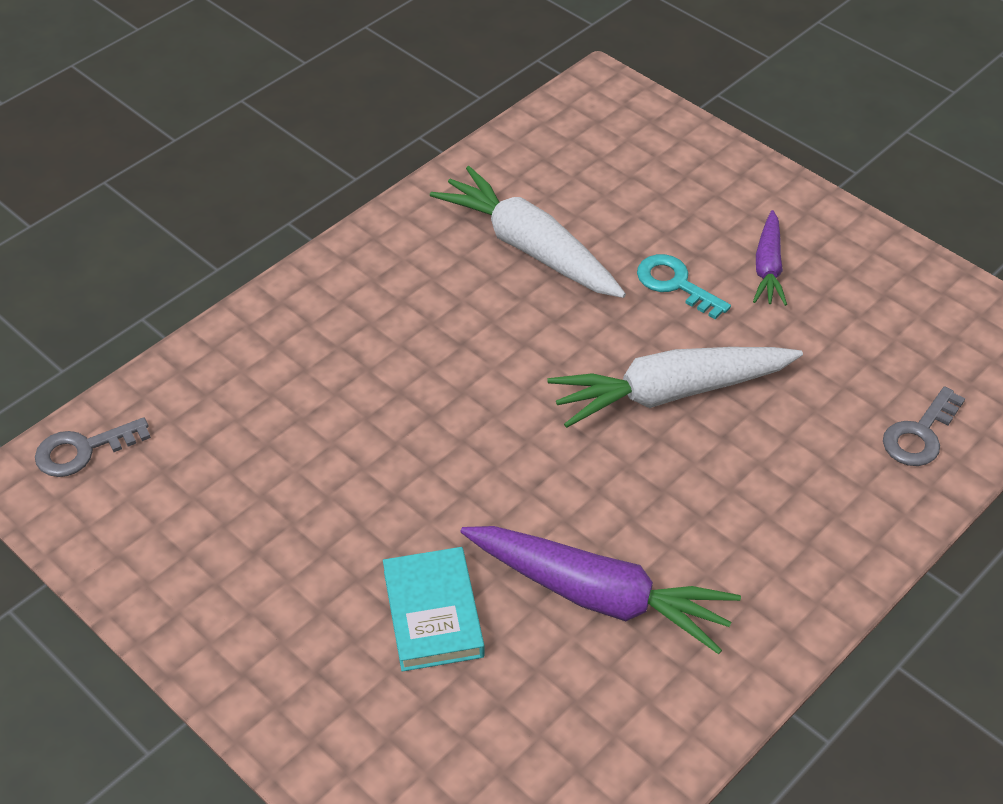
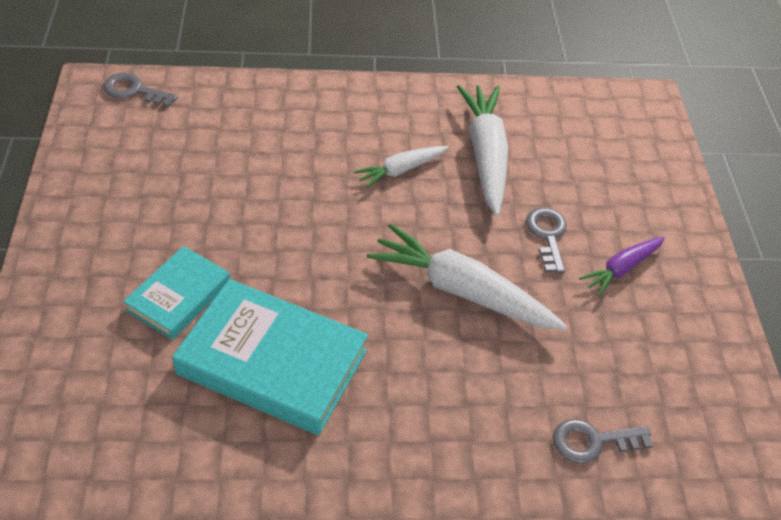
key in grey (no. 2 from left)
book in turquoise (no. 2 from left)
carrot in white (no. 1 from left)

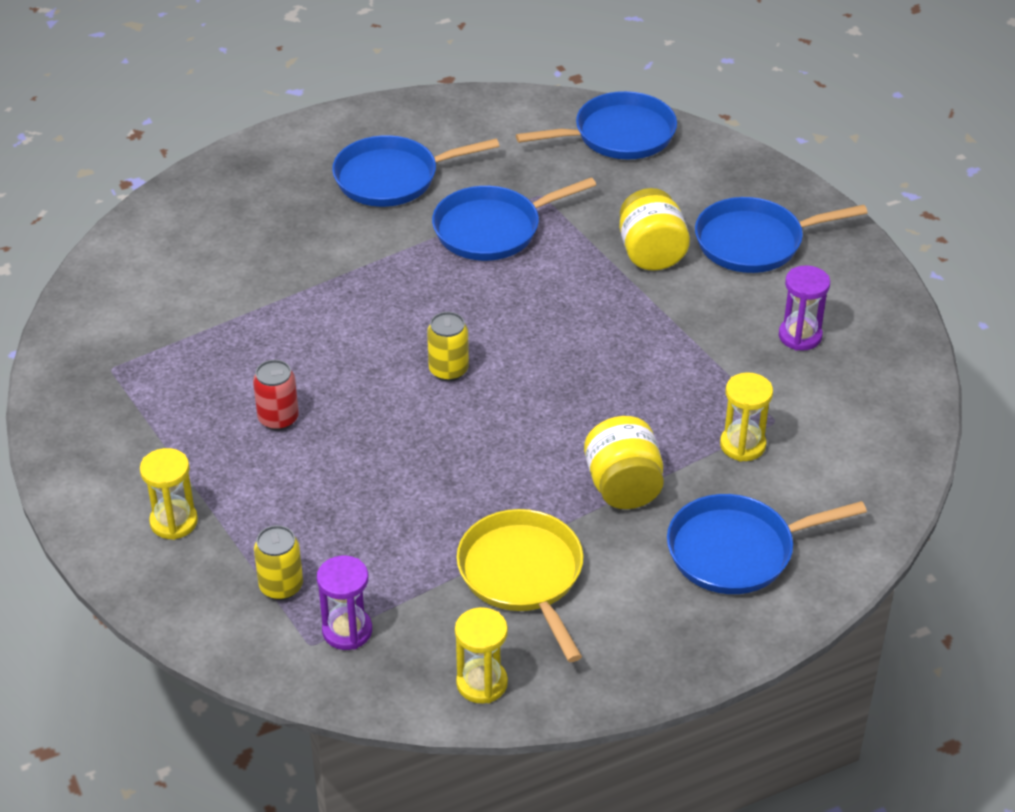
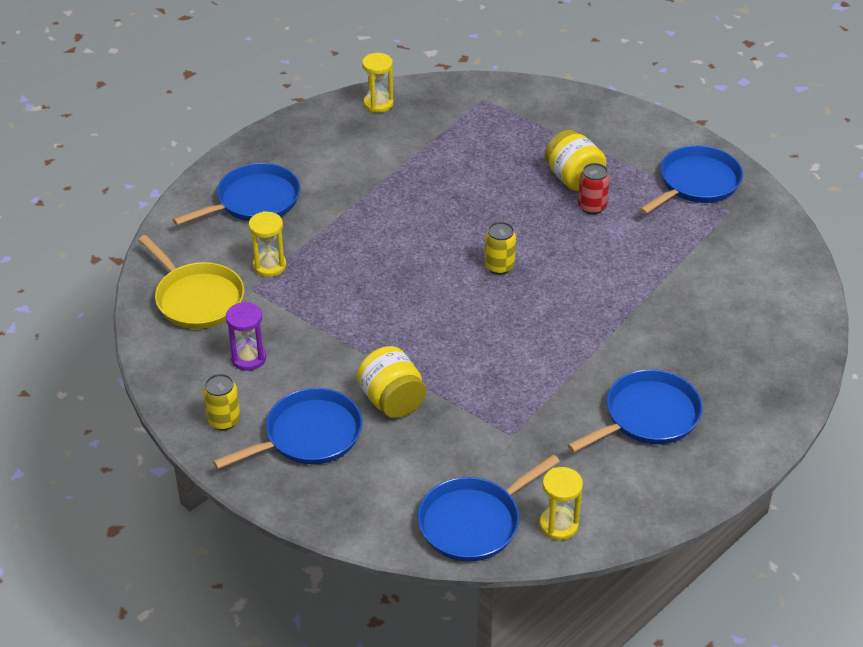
pan in blue (no. 5 from left)
jar in yellow (no. 2 from left)
hourglass in yellow (no. 3 from left)
pan in yellow
can in yellow (no. 1 from left)
hourglass in purple (no. 1 from left in the first image)

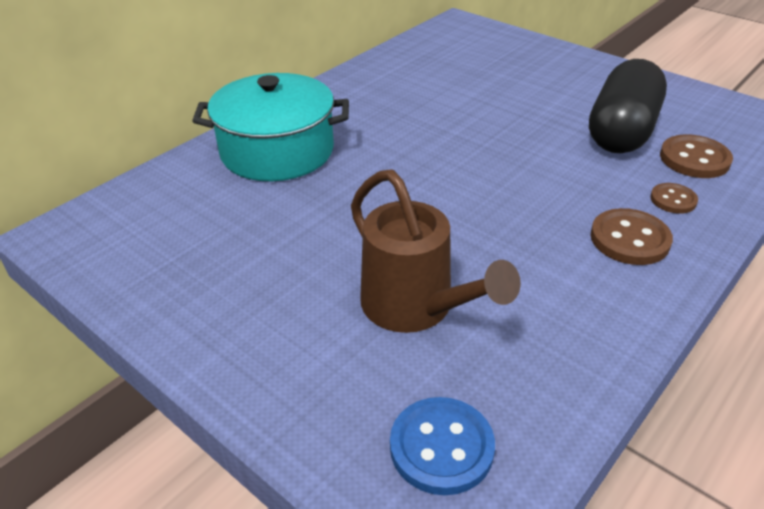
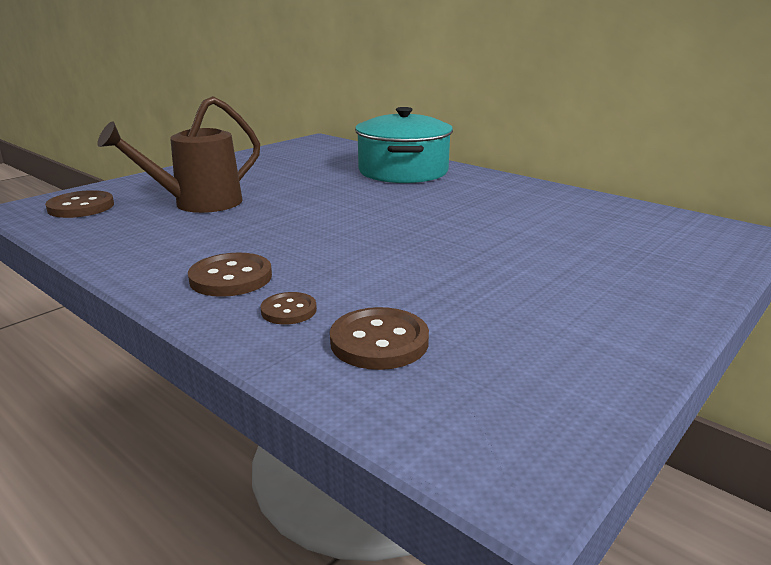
capsule in black
button in brown (no. 1 from left)

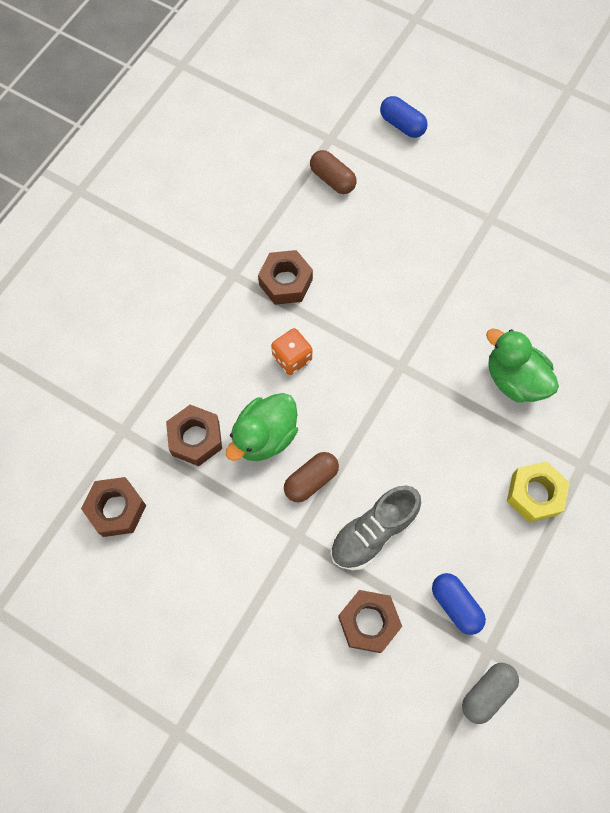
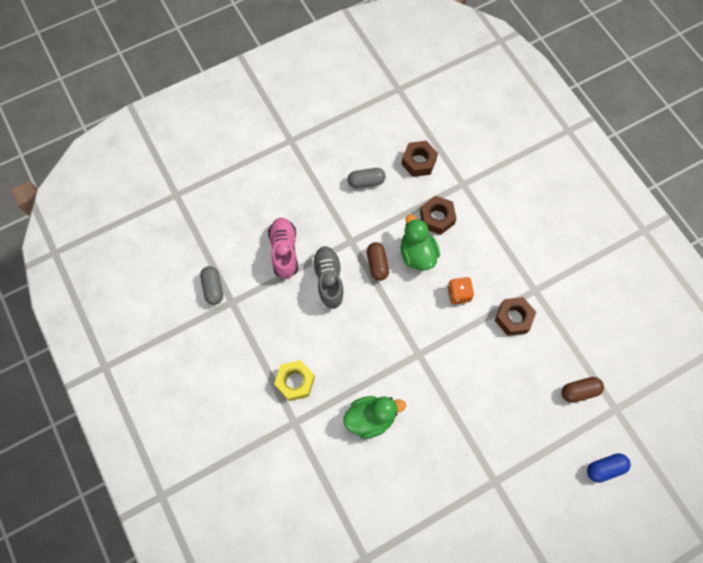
capsule in blue (no. 2 from left in the first image)
shoe in pink
capsule in grey (no. 2 from left)

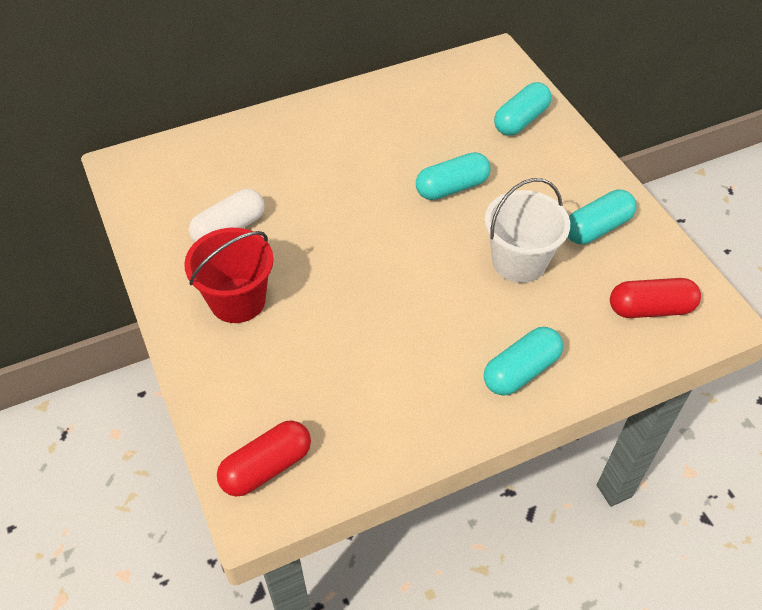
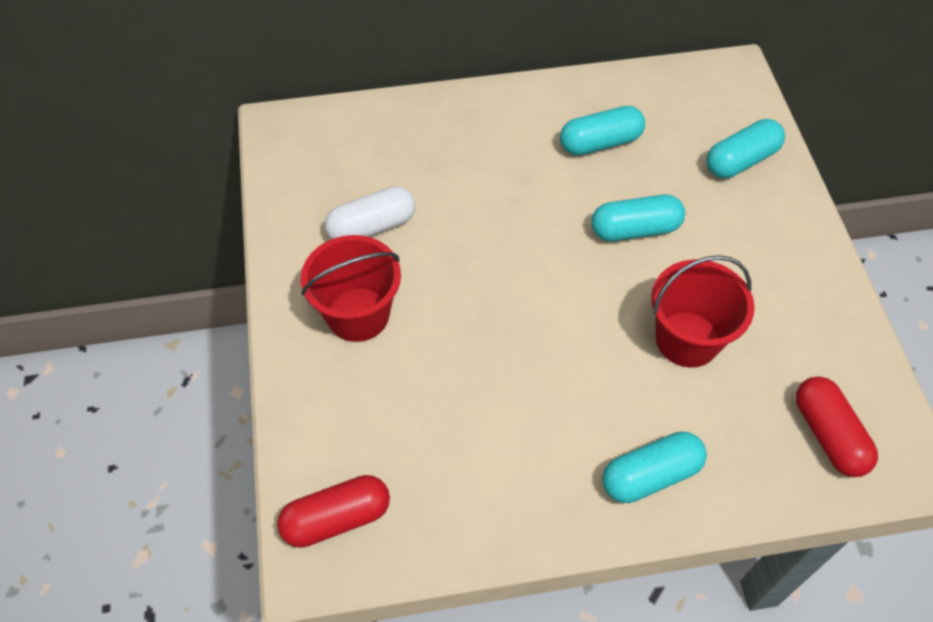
bucket in red (no. 2 from left)
capsule in turquoise (no. 1 from left)
capsule in red (no. 2 from left)

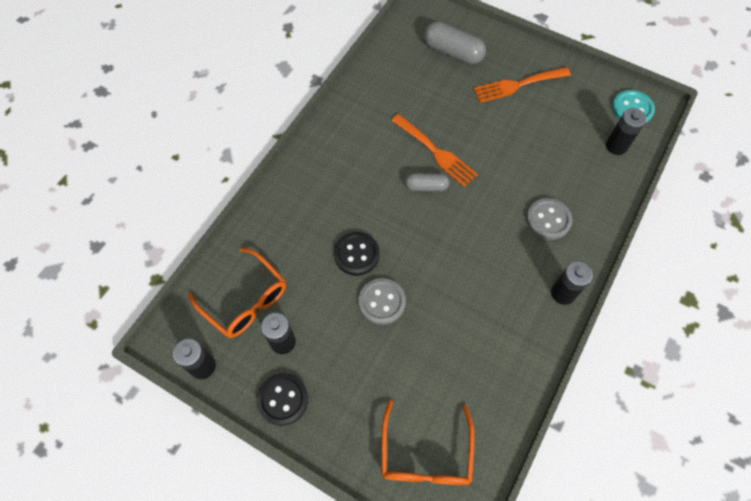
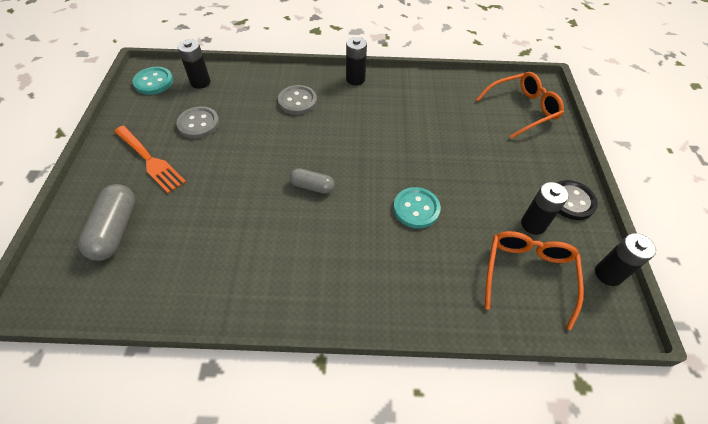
fork in orange (no. 1 from left in the first image)
capsule in grey (no. 2 from left)
button in turquoise (no. 2 from left)
button in grey (no. 1 from left)

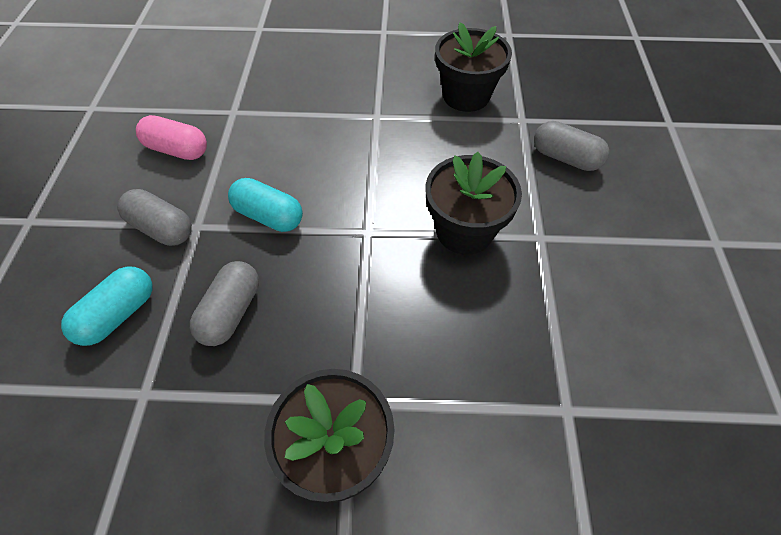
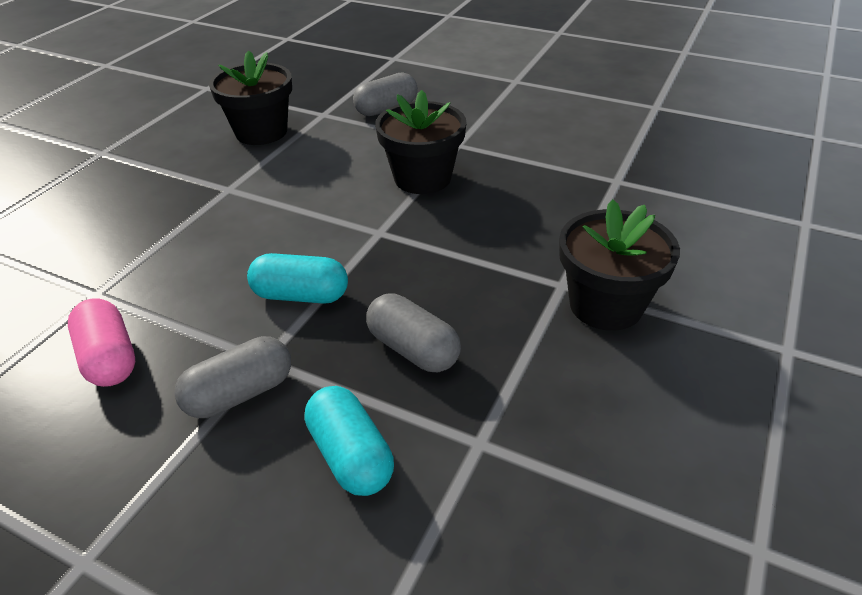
capsule in pink
capsule in turquoise (no. 1 from left)

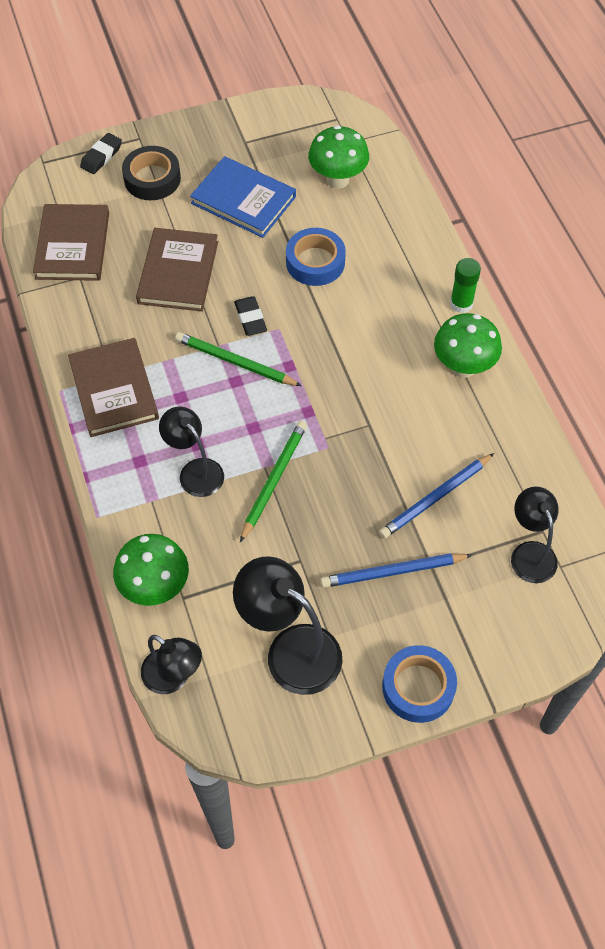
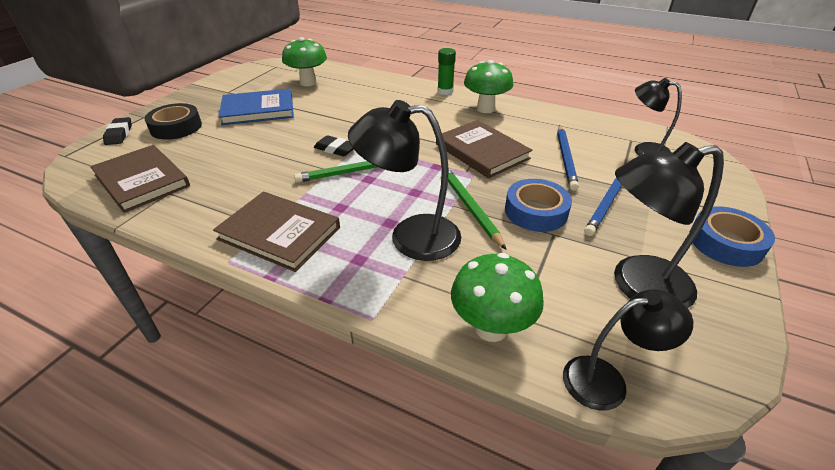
book in brown (no. 3 from left)
tape in blue (no. 1 from left)
lamp in black (no. 1 from left)

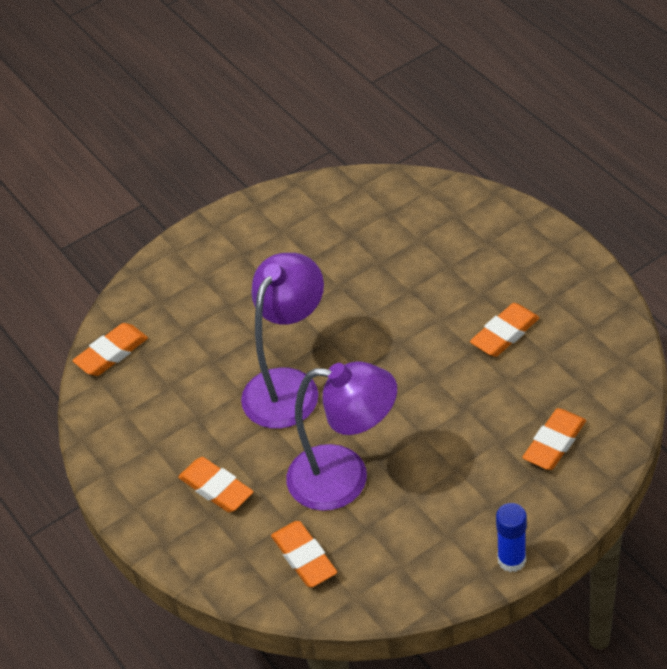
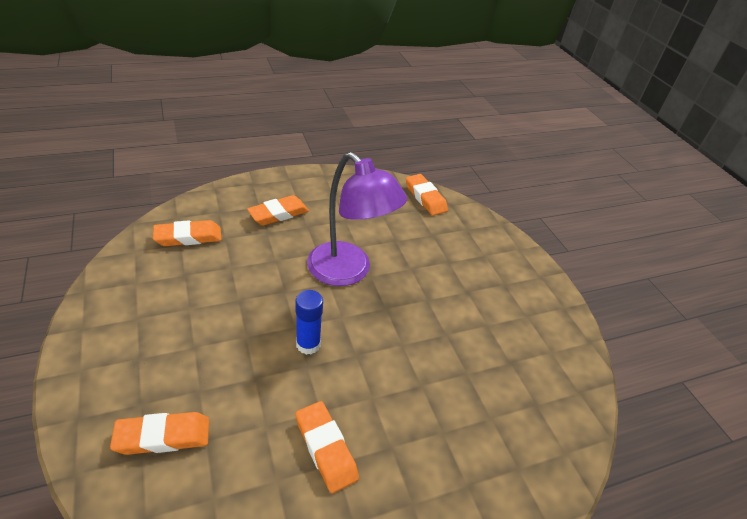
lamp in purple (no. 2 from left in the first image)
eraser in orange (no. 1 from left)
glue stick in blue

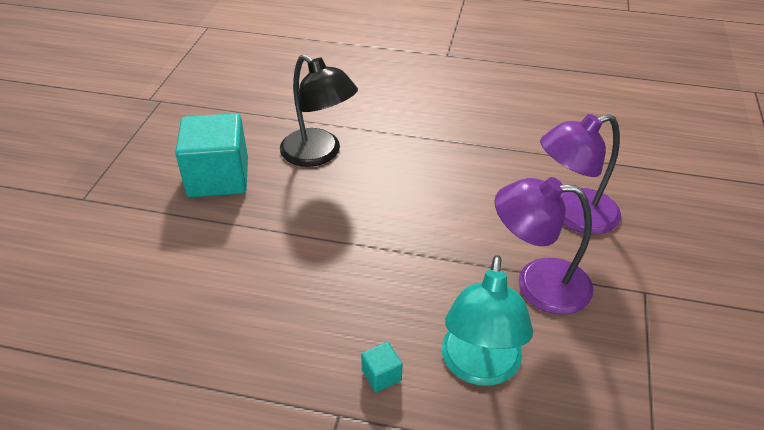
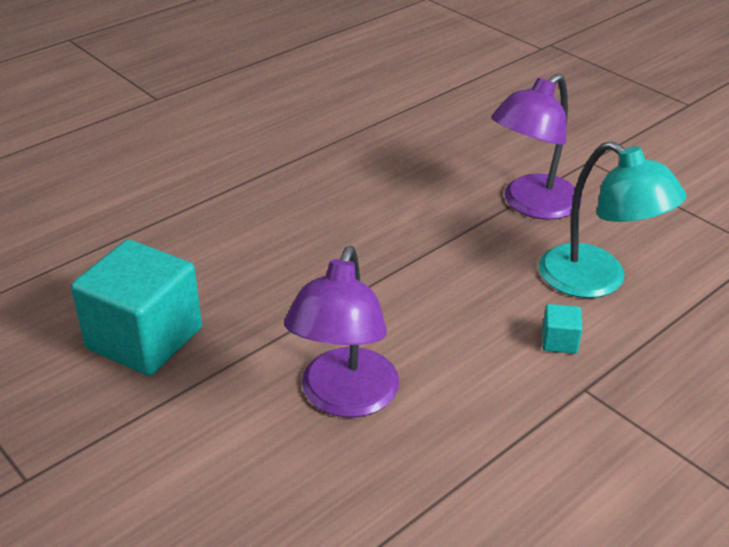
lamp in black
lamp in purple (no. 1 from left)

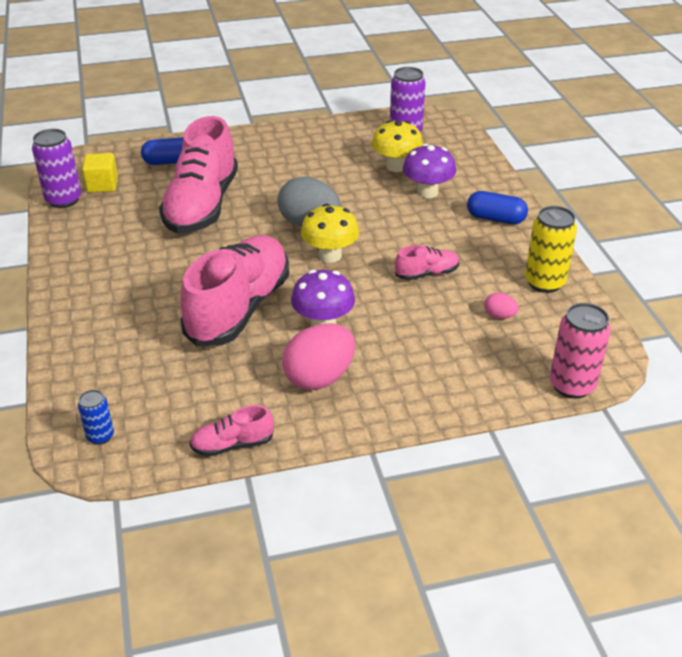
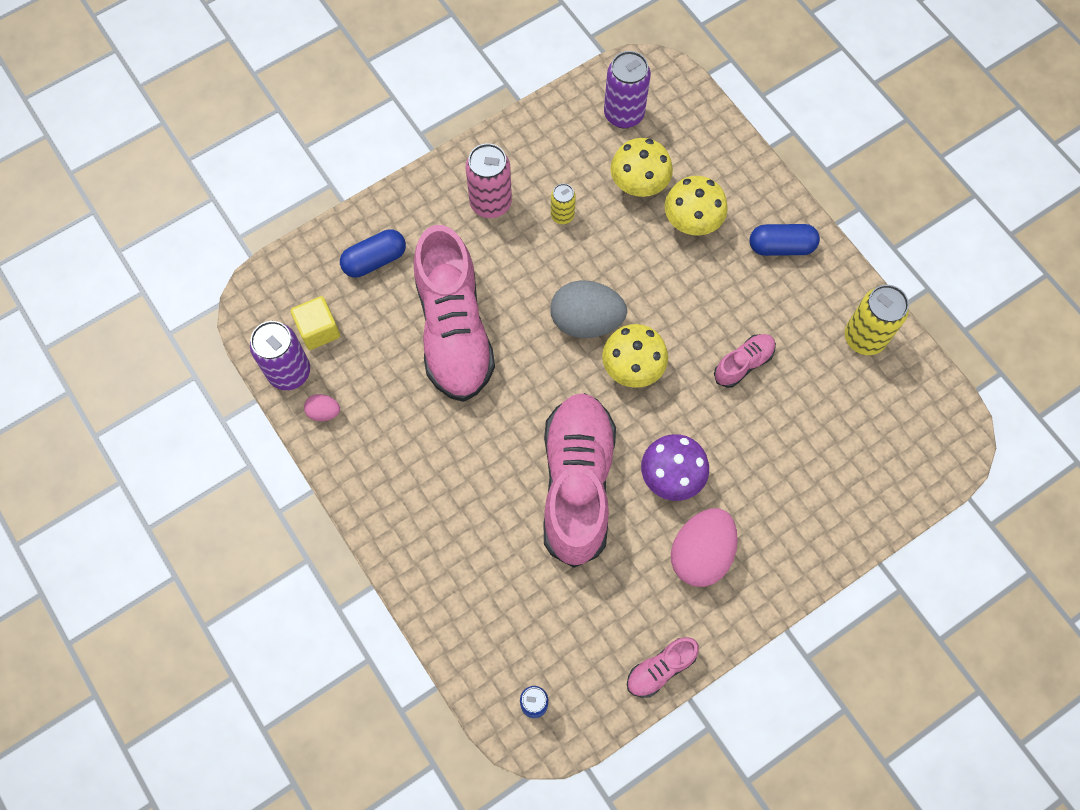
mushroom in yellow (no. 3 from left)
egg in pink (no. 1 from left)
can in pink
can in yellow (no. 1 from left)

